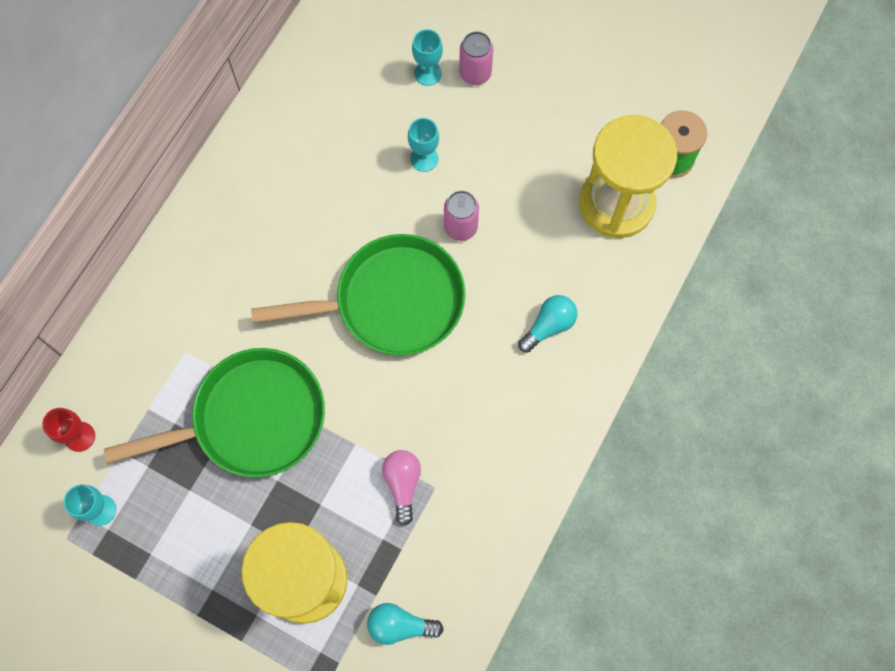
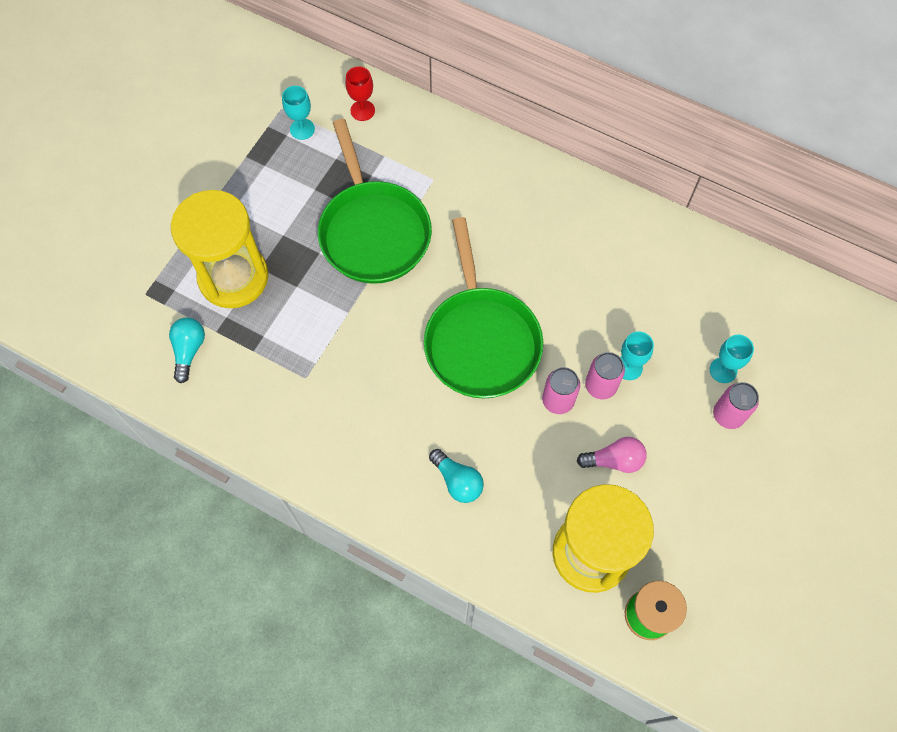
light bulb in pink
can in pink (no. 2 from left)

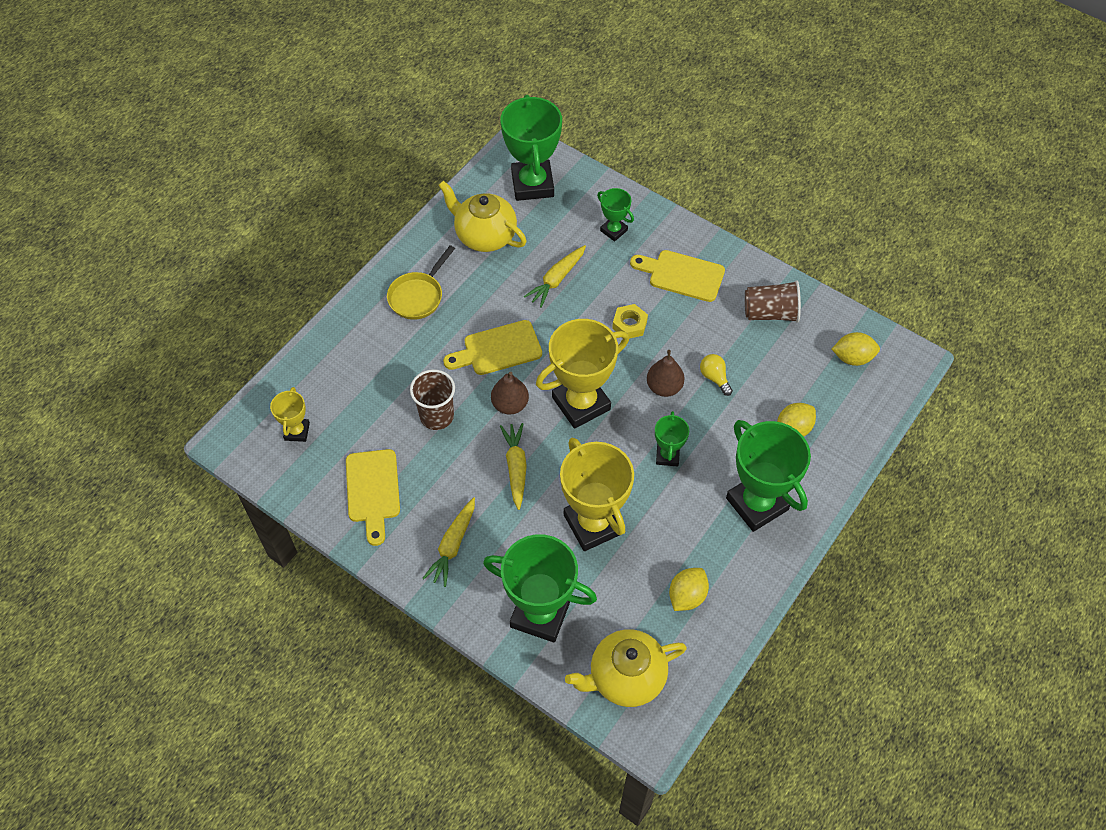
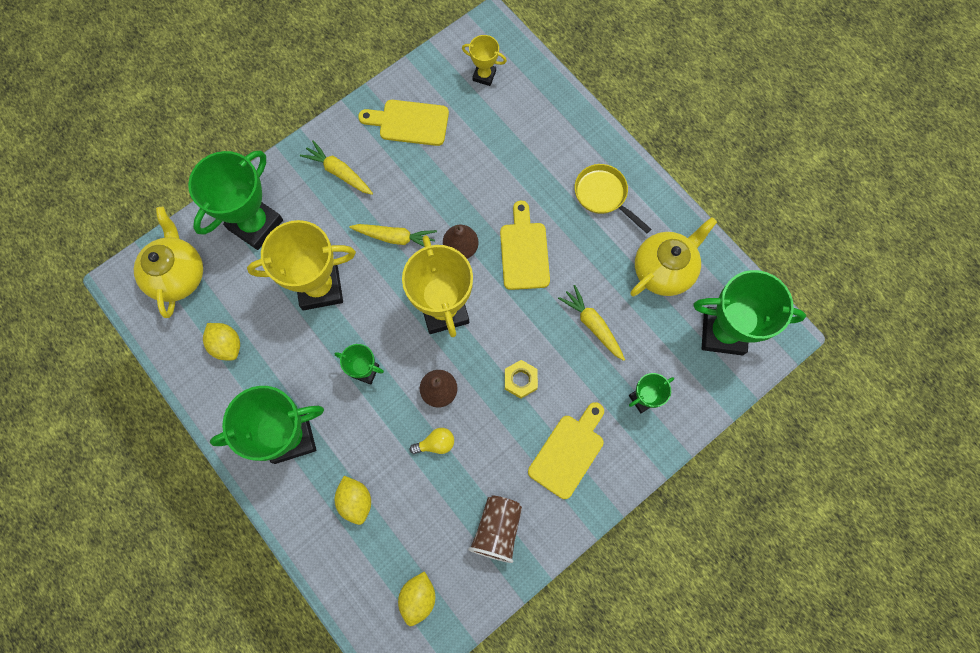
cup in brown (no. 1 from left in the first image)

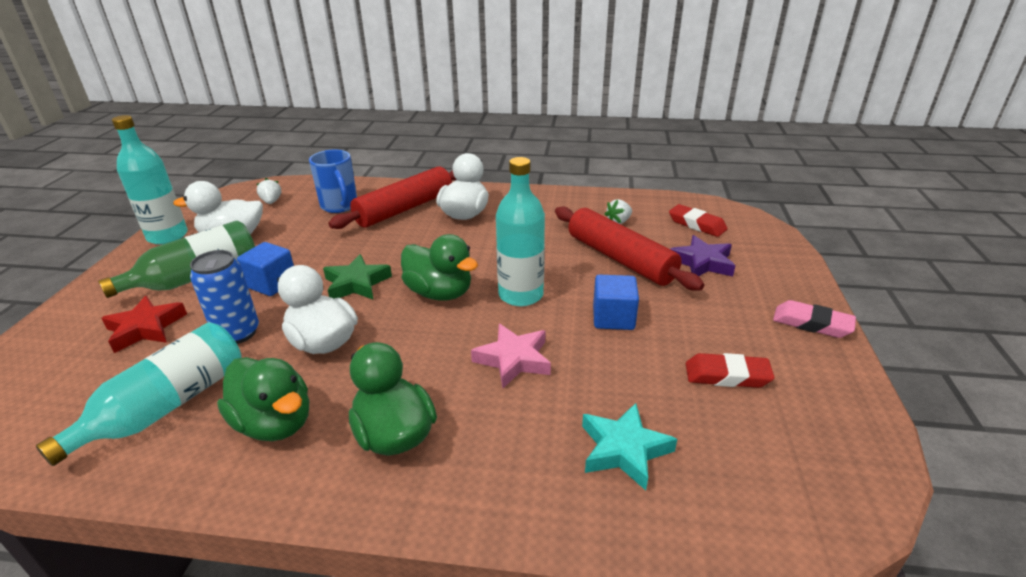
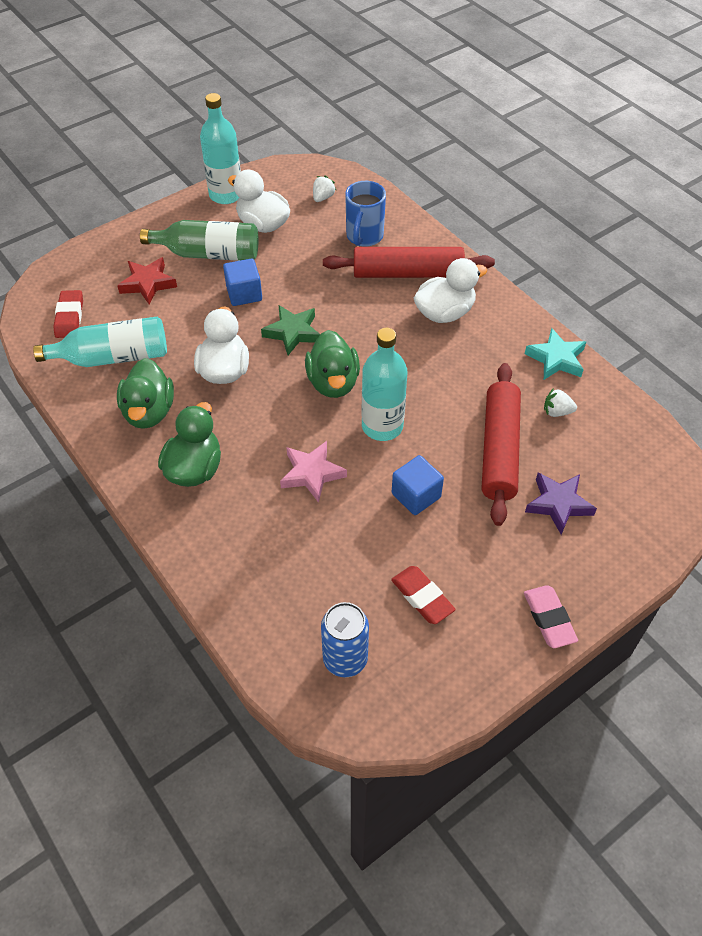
eraser in red (no. 1 from left)
can in blue
star in turquoise

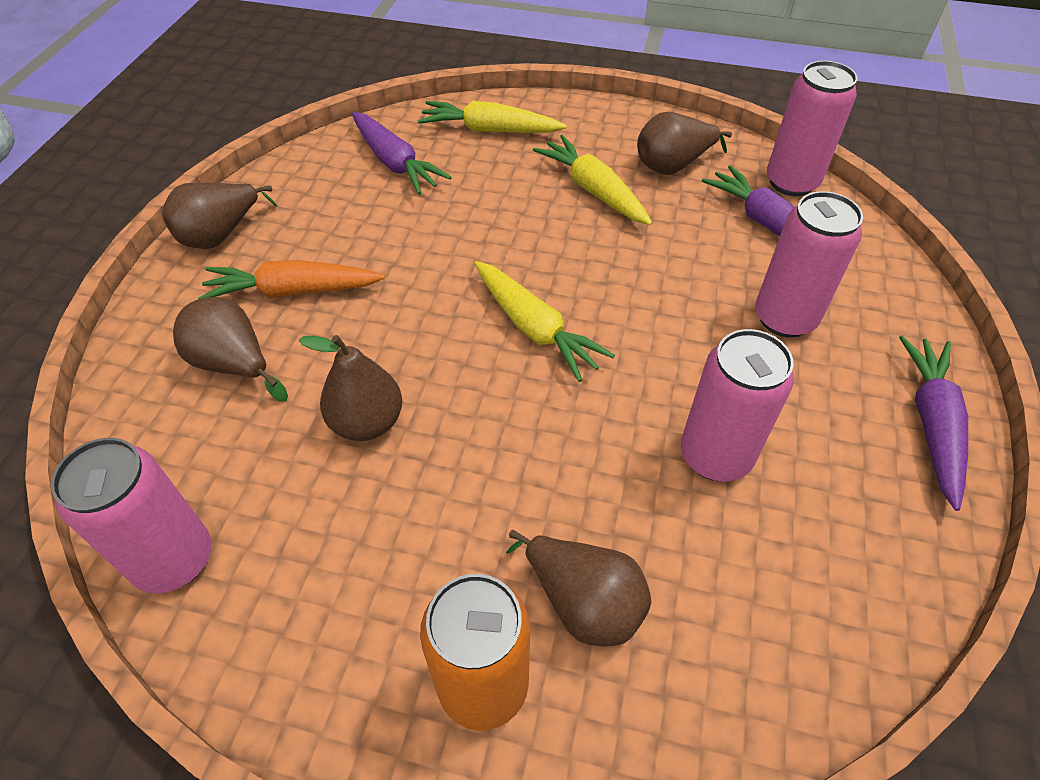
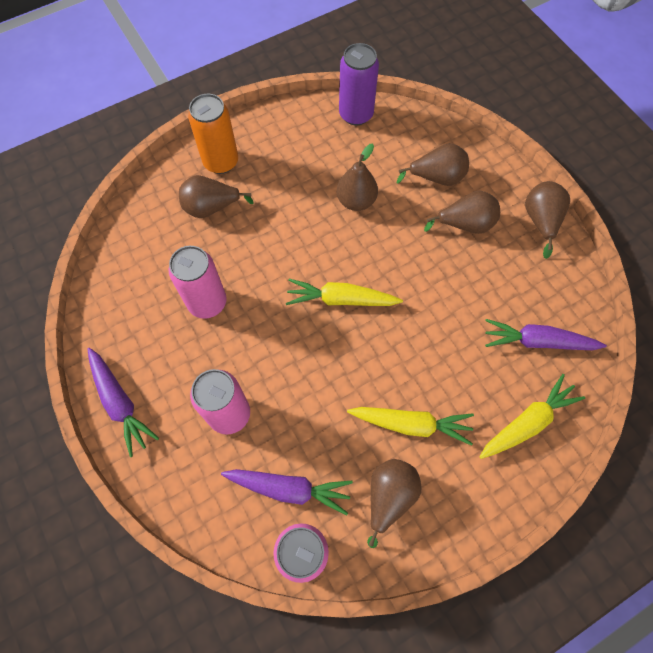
pear in brown (no. 5 from left)
can in purple

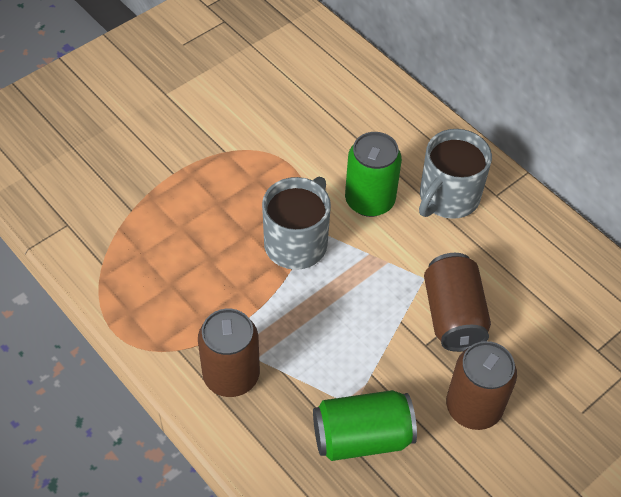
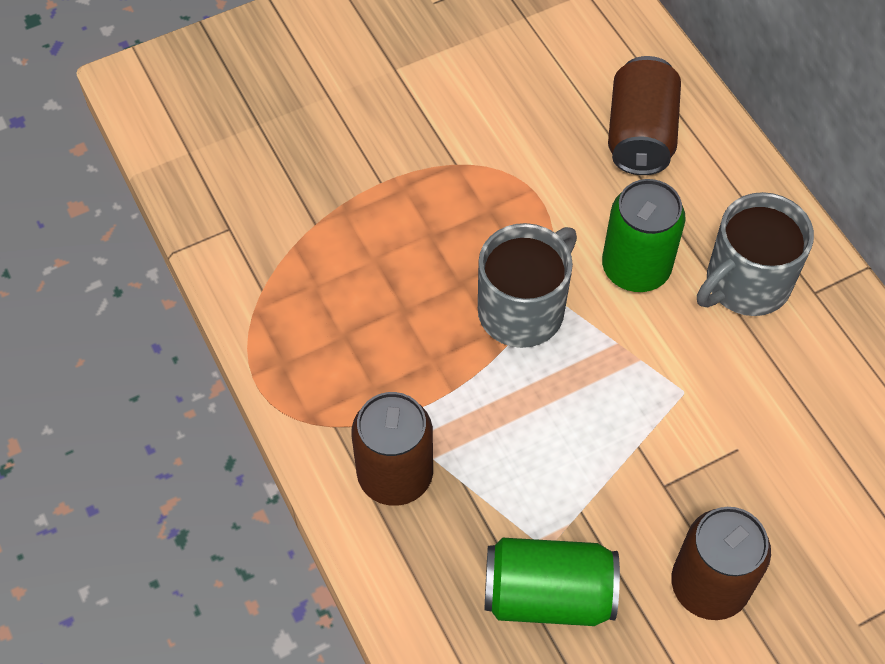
can in brown (no. 2 from left)

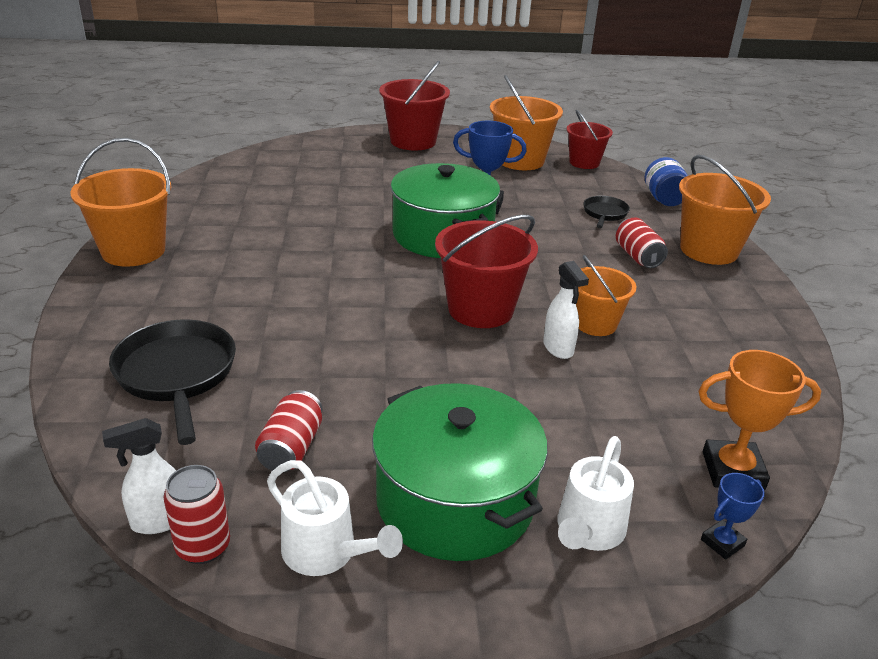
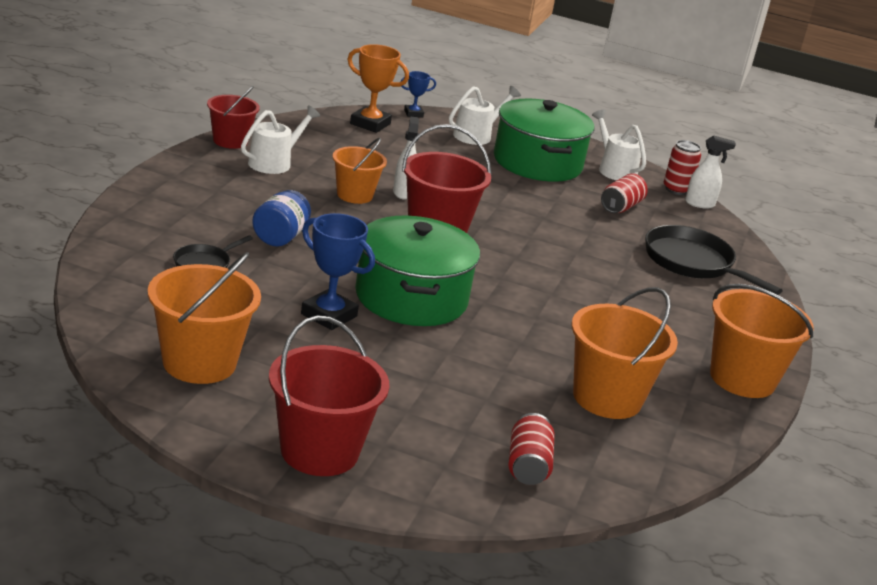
bucket in red (no. 1 from left)
bucket in orange (no. 3 from left)
jar in blue
can in red (no. 1 from left)
pan in black (no. 2 from left)
watering can in white (no. 1 from left)

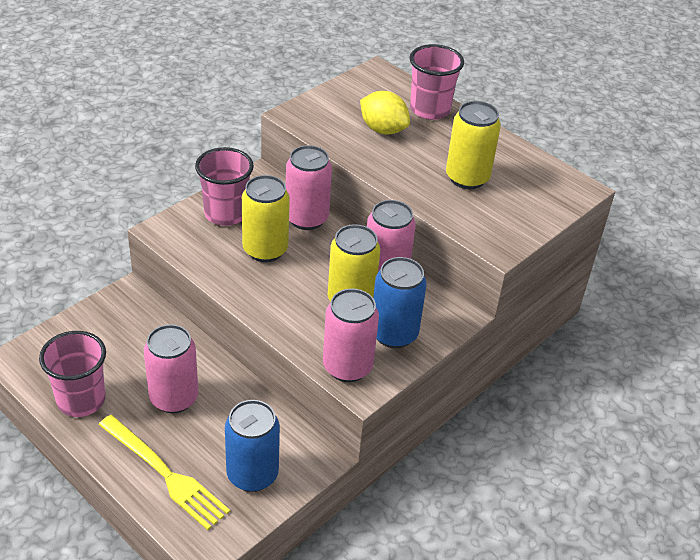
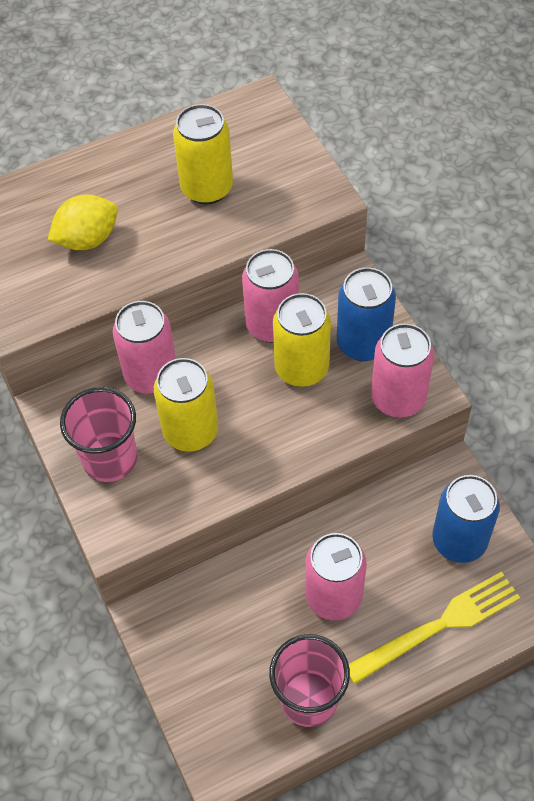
cup in pink (no. 3 from left in the first image)

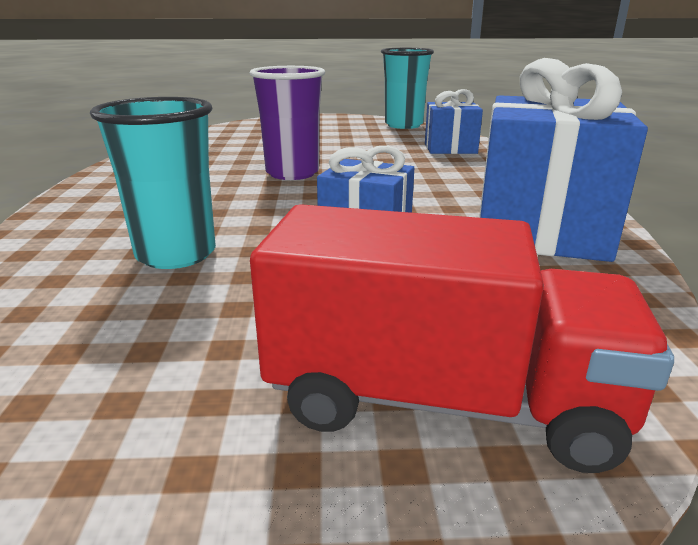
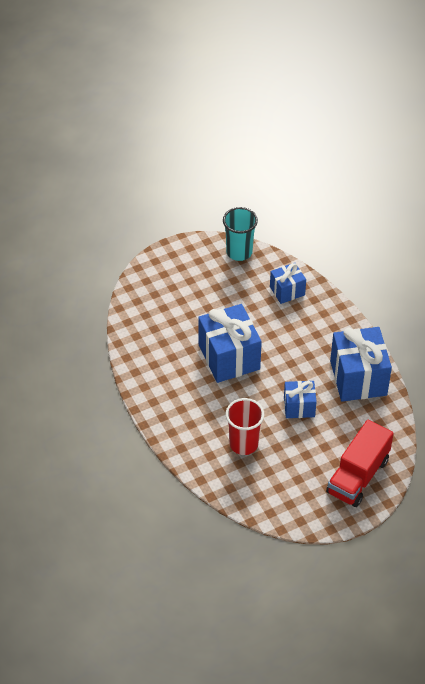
gift in blue (no. 1 from left)
cup in red
truck in red

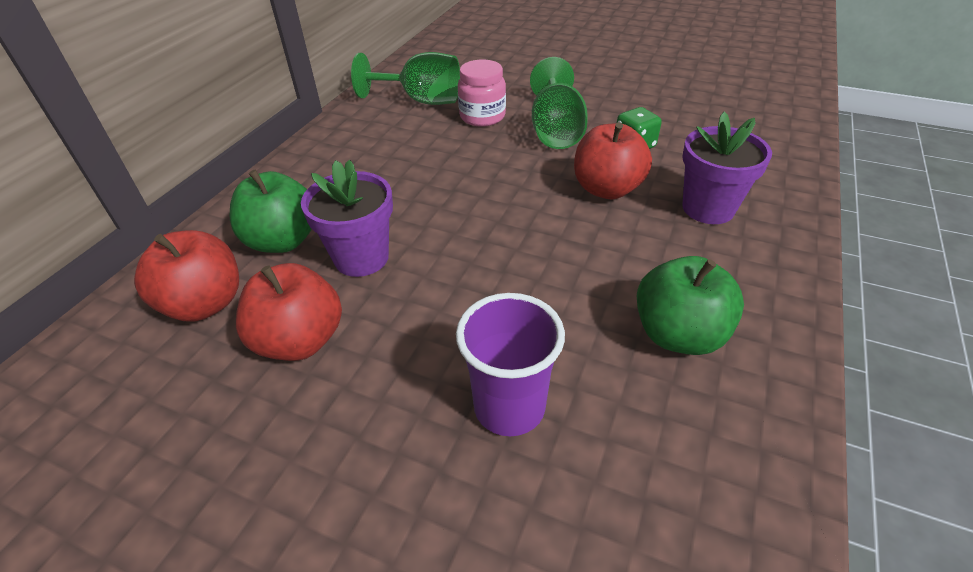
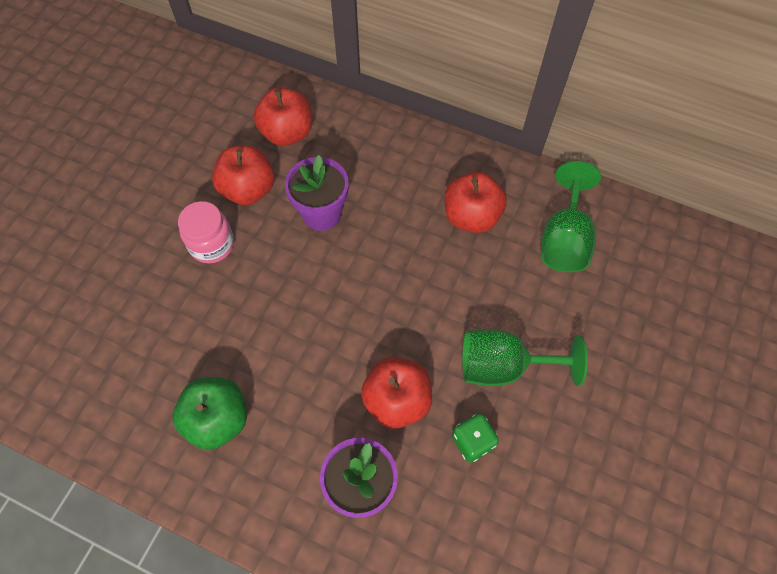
jar in pink
apple in green (no. 1 from left in the first image)
cup in purple
apple in red (no. 4 from left)

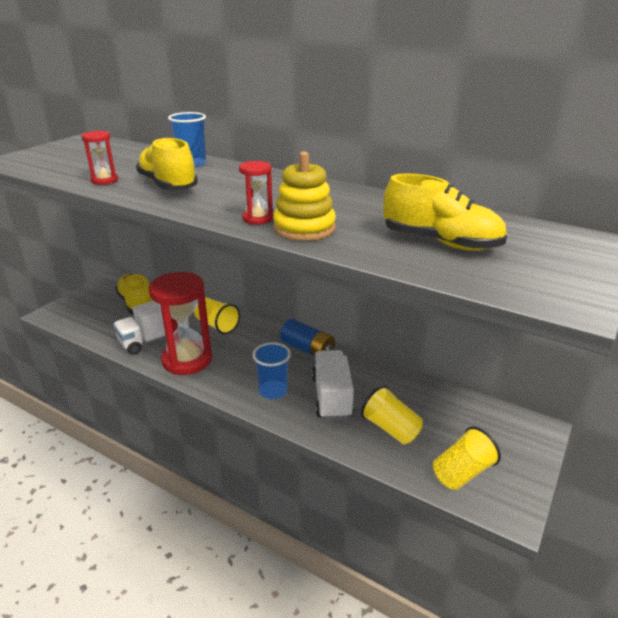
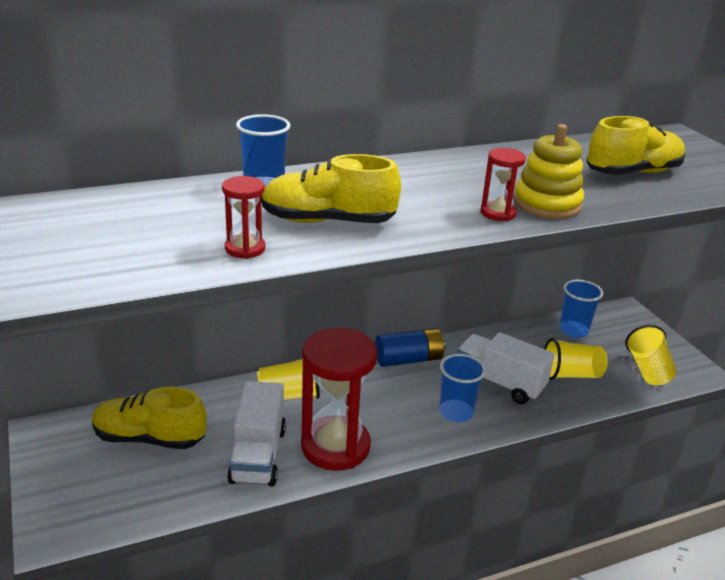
cup in blue (no. 3 from left)

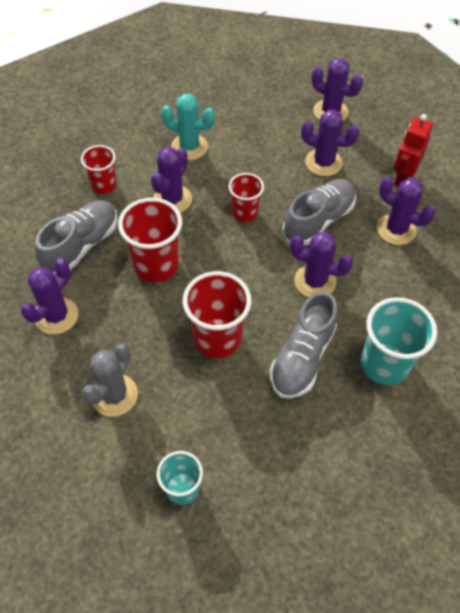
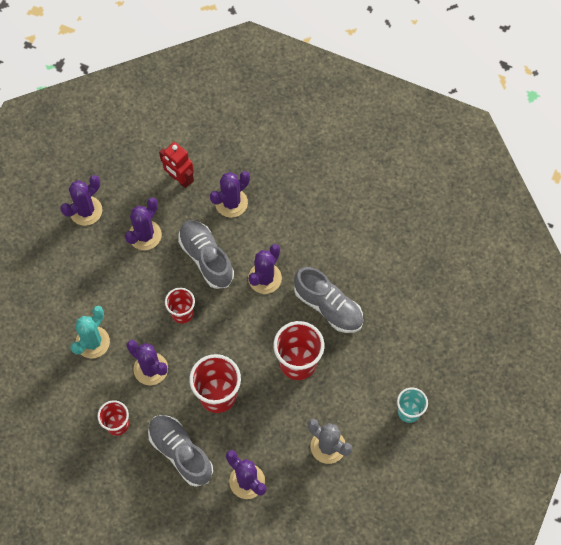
cup in turquoise (no. 2 from left in the first image)

